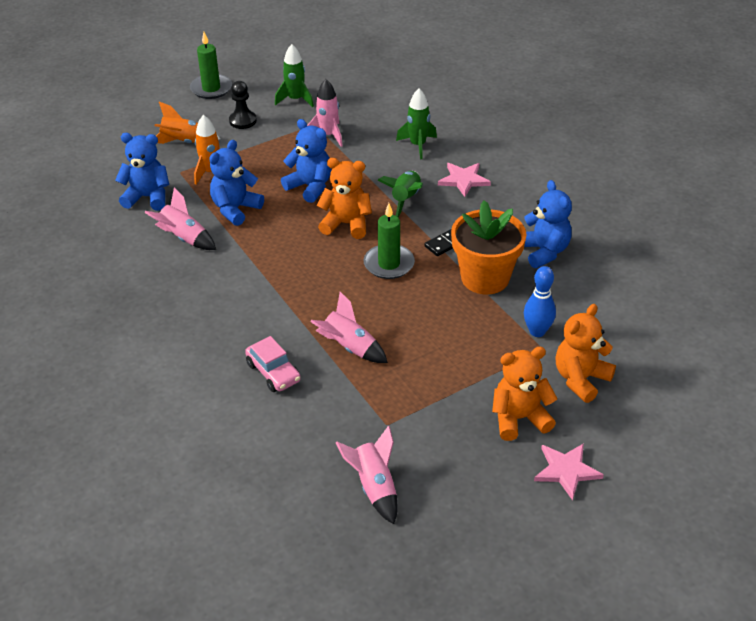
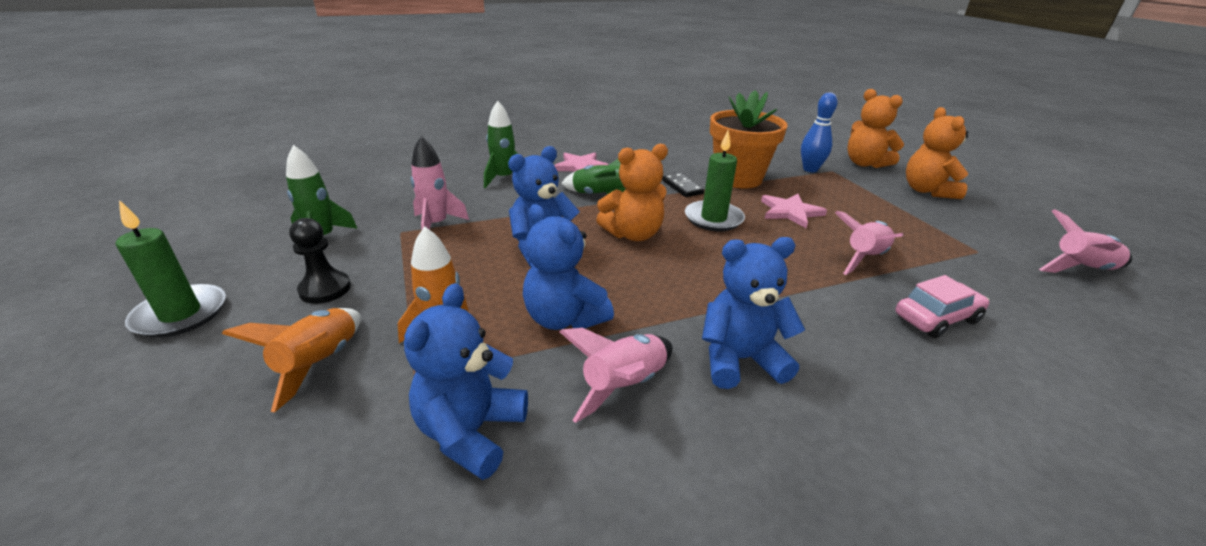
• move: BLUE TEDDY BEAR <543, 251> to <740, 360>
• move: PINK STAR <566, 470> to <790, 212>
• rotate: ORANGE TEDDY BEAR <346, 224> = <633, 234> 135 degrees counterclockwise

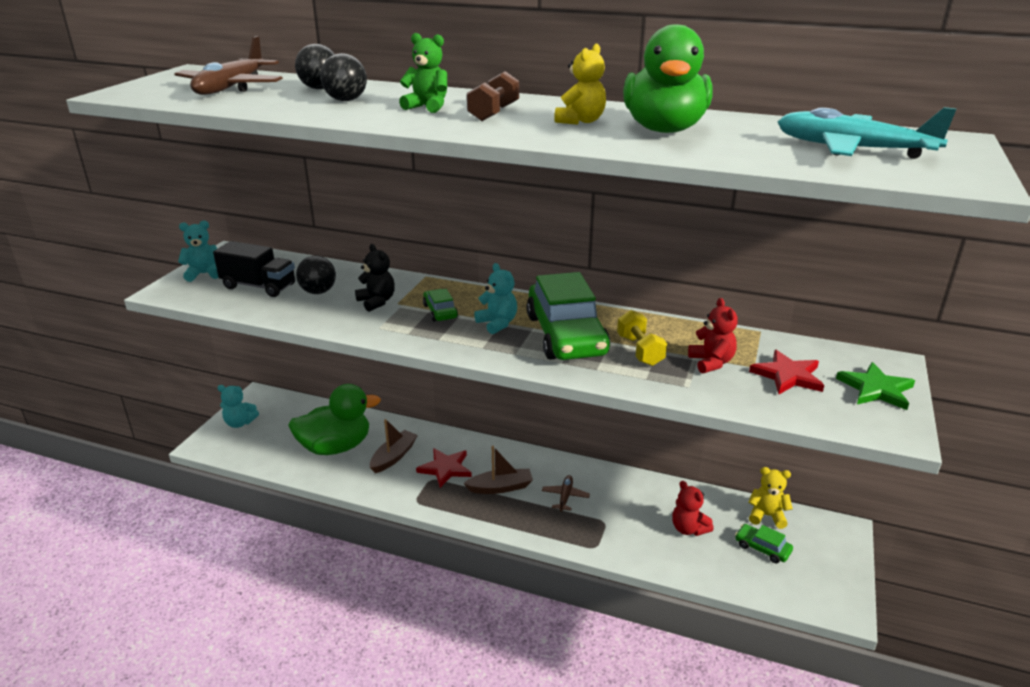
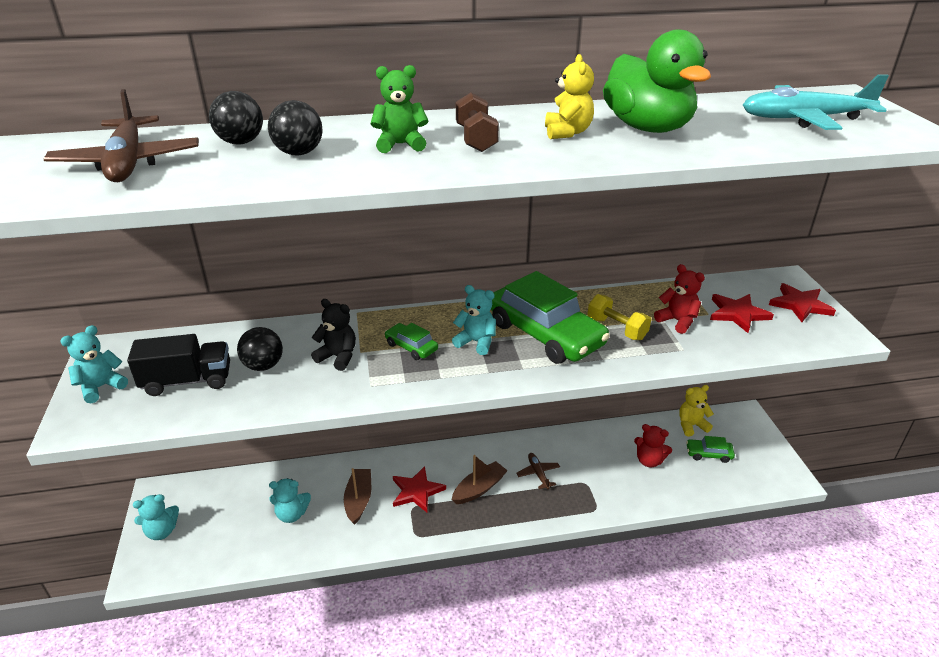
• replace: GREEN DUCK <336, 447> to TURQUOISE TEDDY BEAR <292, 514>
• recolor: GREEN STAR <876, 389> to RED STAR <800, 305>

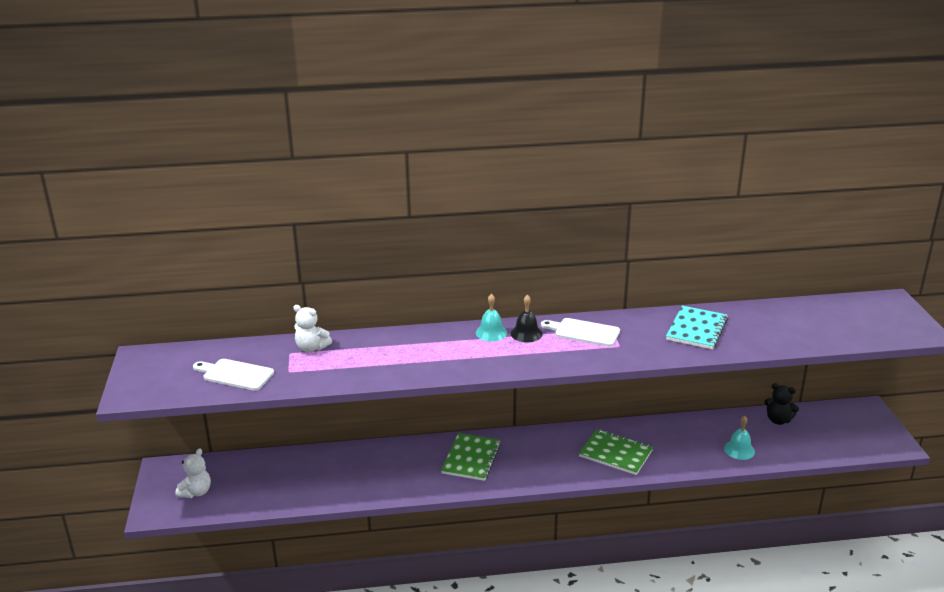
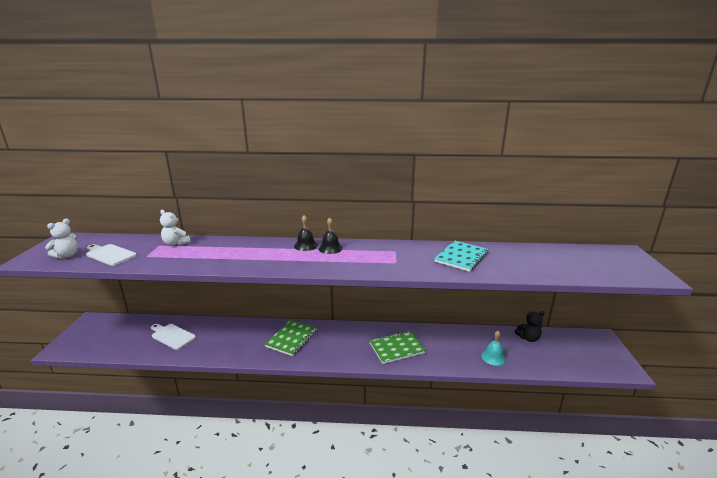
• move: WHITE TEDDY BEAR <196, 492> to <67, 255>
• move: WHITE CUTTING BOARD <584, 332> to <172, 336>
• recolor: TURQUOISE BELL <491, 332> to BLACK BELL <305, 245>
• rotate: GREEN NOTEBOOK <615, 454> = <396, 348> 60 degrees counterclockwise
• rotate: BLACK TEDDY BEAR <778, 420> = <528, 338> 45 degrees counterclockwise

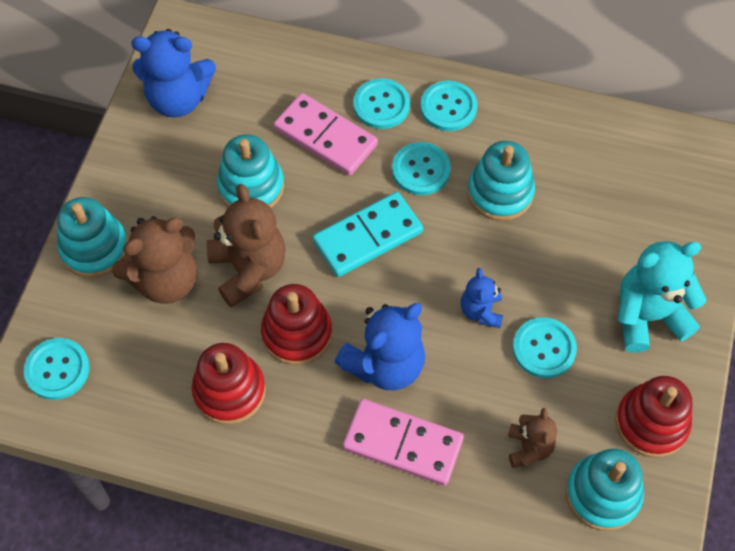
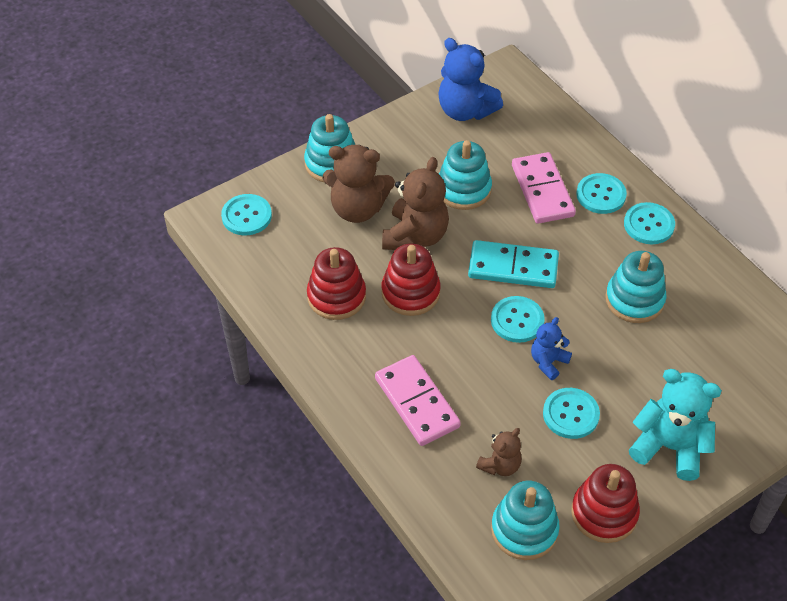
• delete: BLUE TEDDY BEAR <385, 364>
• move: TURQUOISE BUTTON <421, 170> to <517, 320>

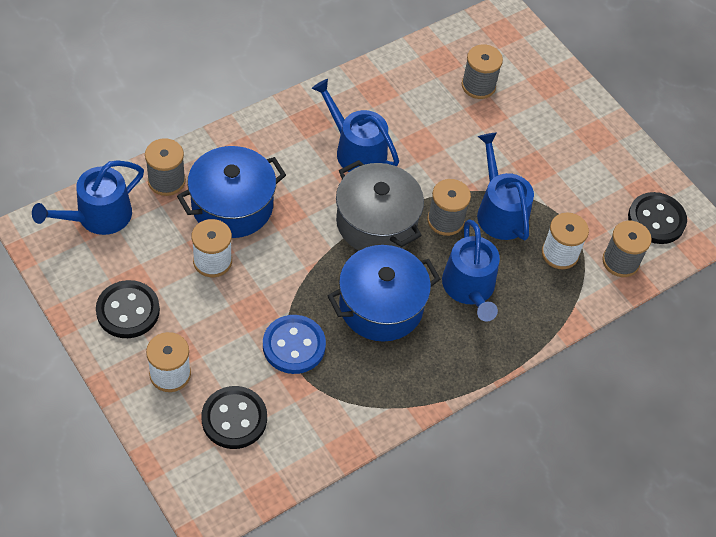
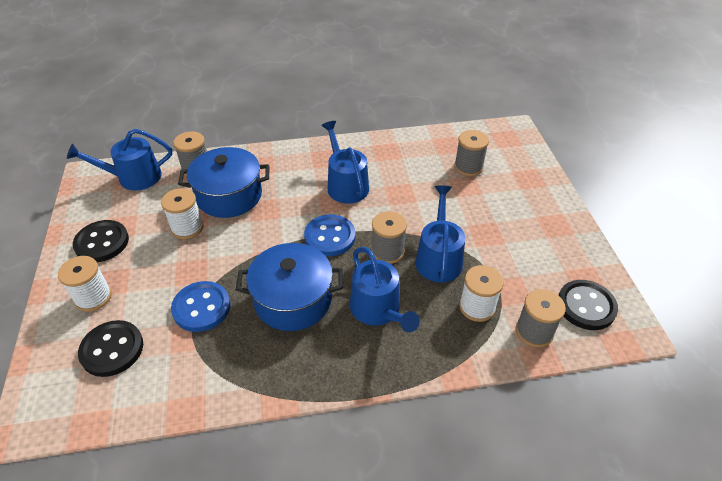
• replace: GREY POT <376, 222> to BLUE BUTTON <330, 237>
• rotate: BLUE WATERING CAN <469, 288> = <378, 310> 45 degrees counterclockwise

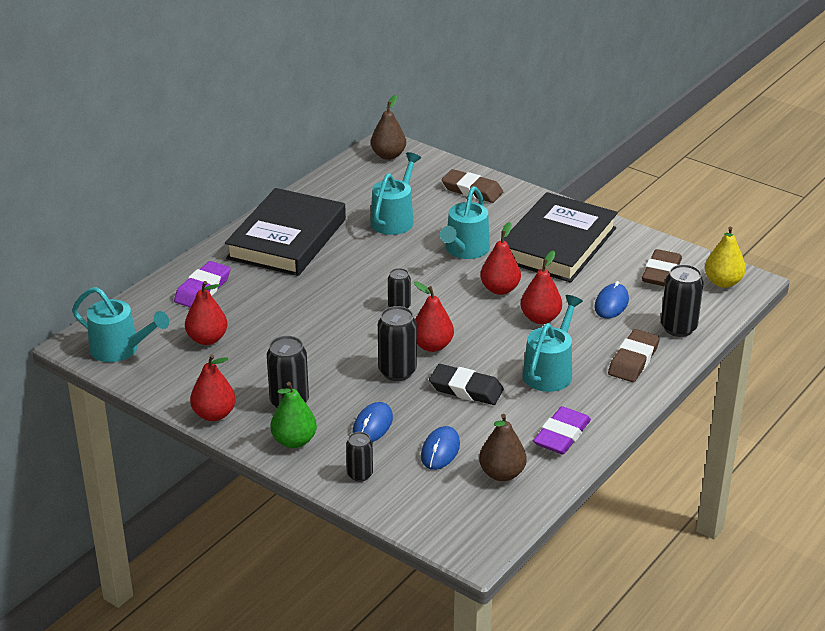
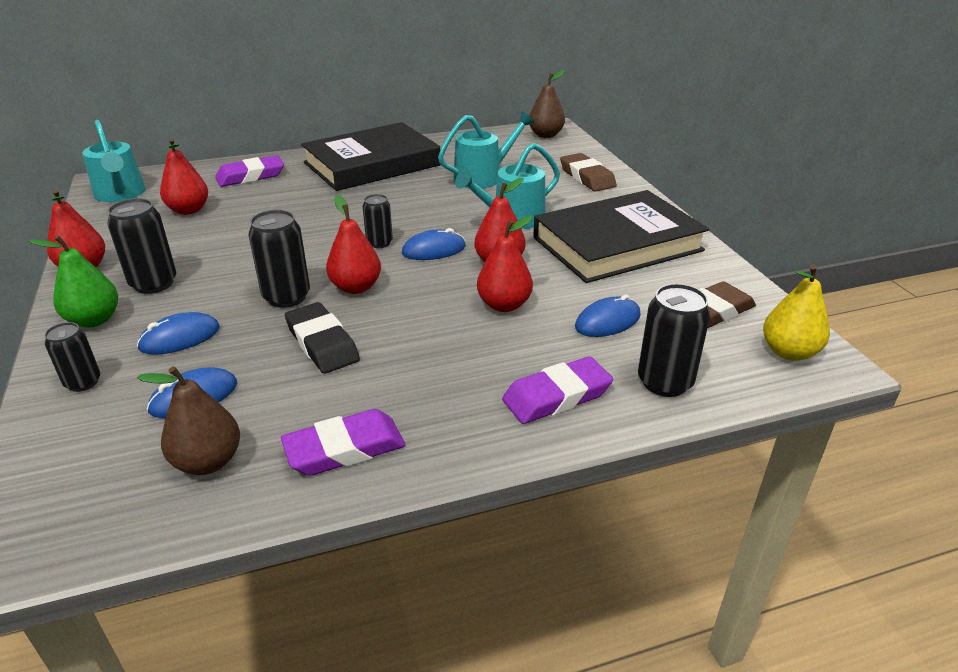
• delete: TURQUOISE WATERING CAN <550, 371>
• insert: BLUE MOUSE <434, 250>
• recolor: BROWN ERASER <633, 360> to PURPLE ERASER <557, 396>

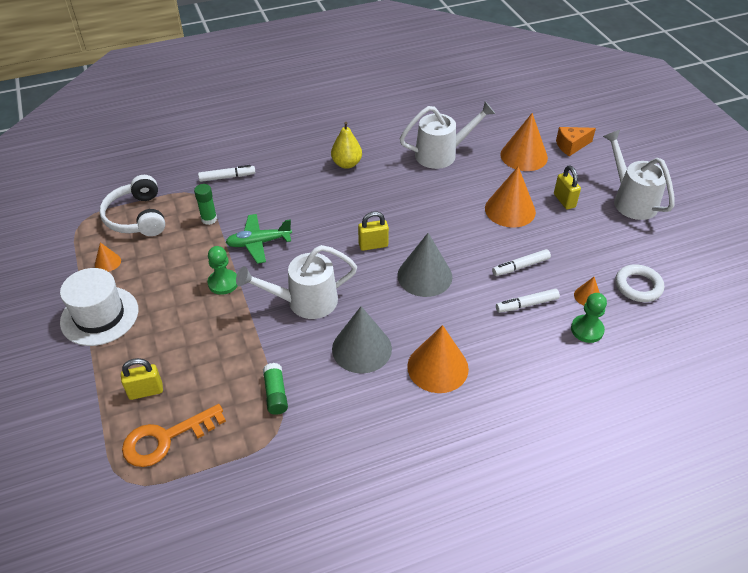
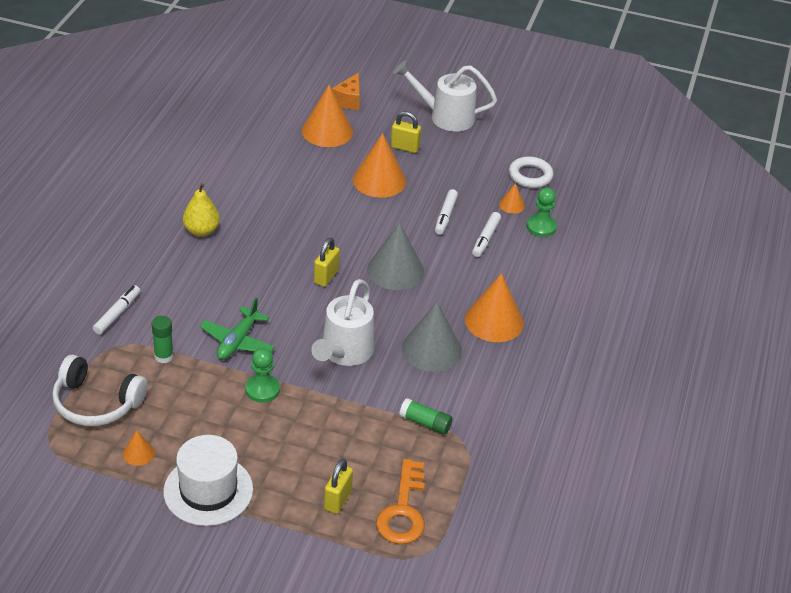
• delete: WHITE WATERING CAN <442, 154>

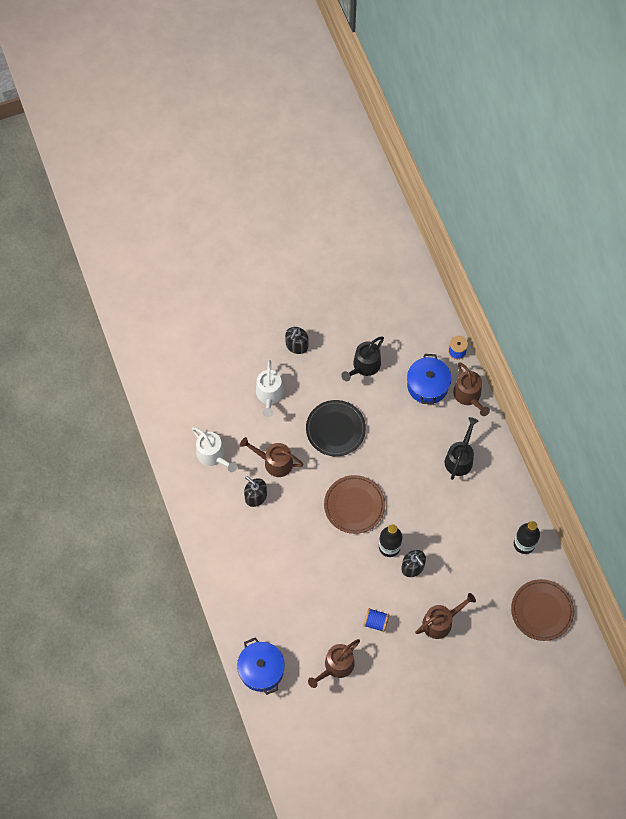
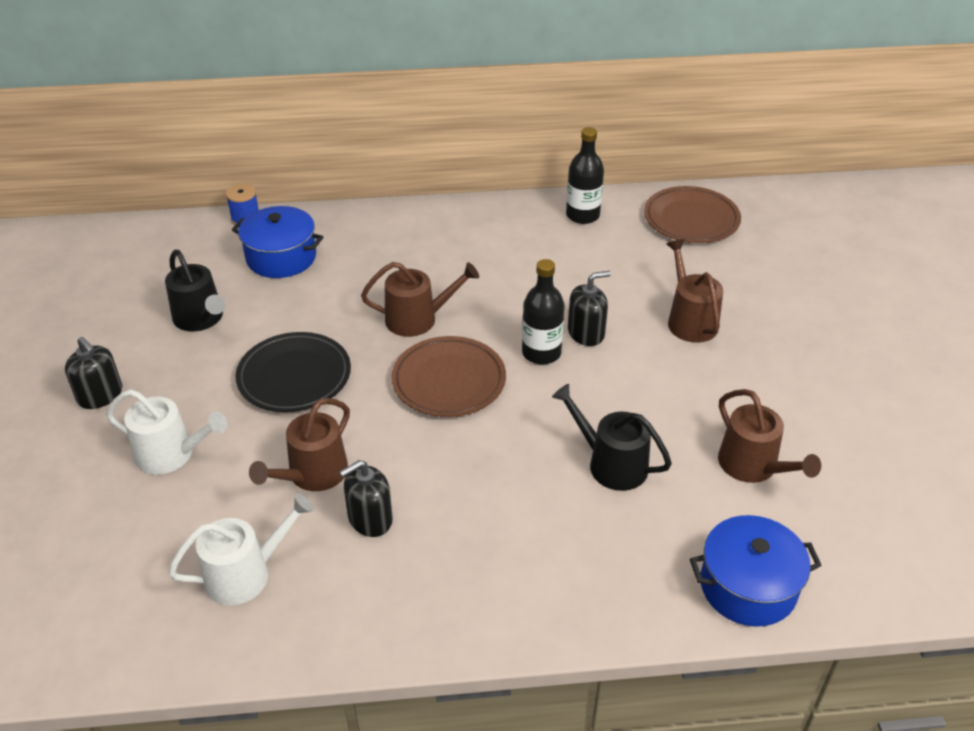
• delete: BLUE SPOOL <376, 622>
• move: BLACK WATERING CAN <460, 458> to <611, 464>
• move: BROWN WATERING CAN <468, 395> to <417, 319>

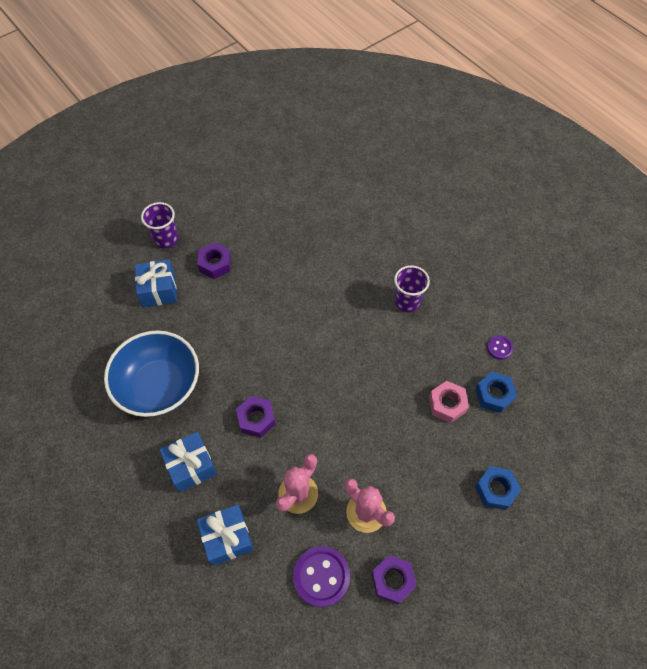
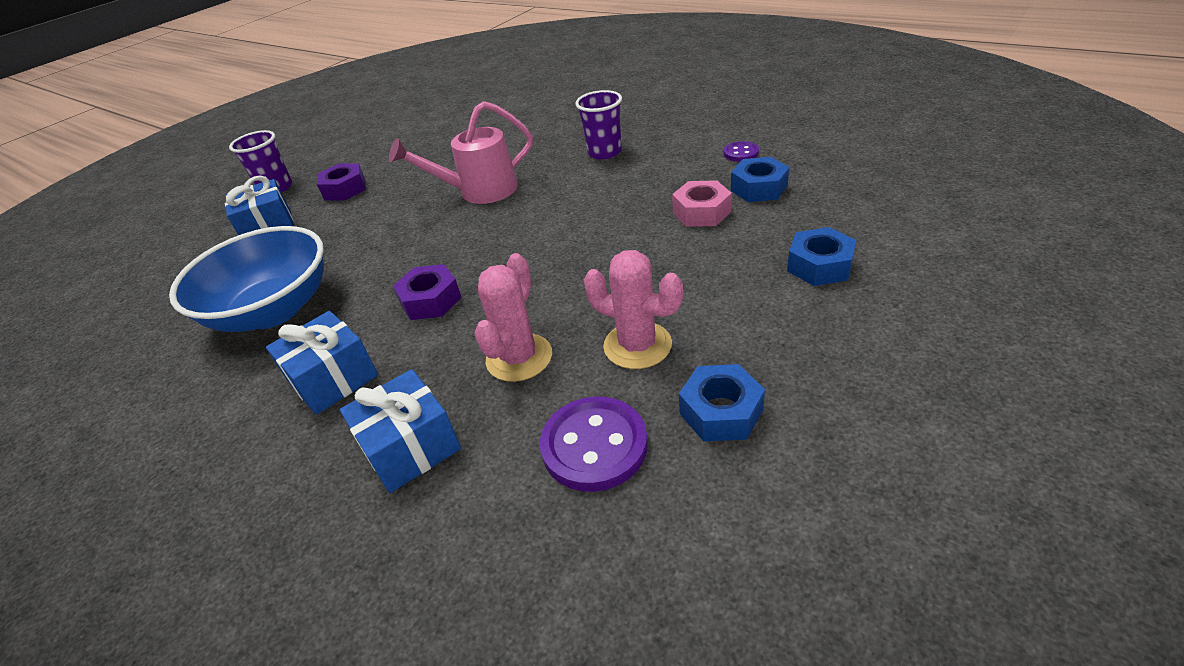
• insert: PINK WATERING CAN <479, 191>
• recolor: PURPLE NUT <392, 580> to BLUE NUT <721, 411>

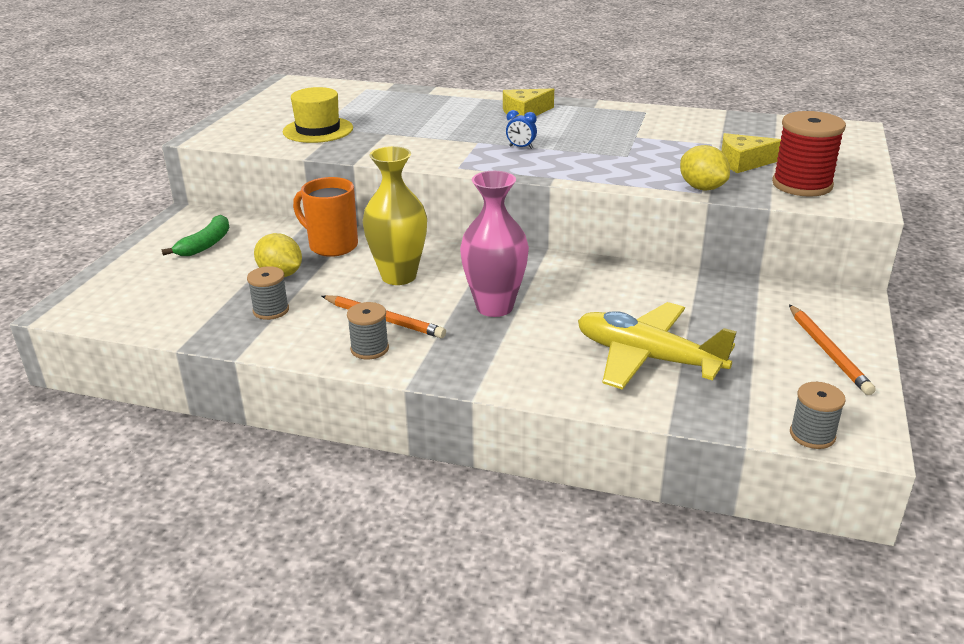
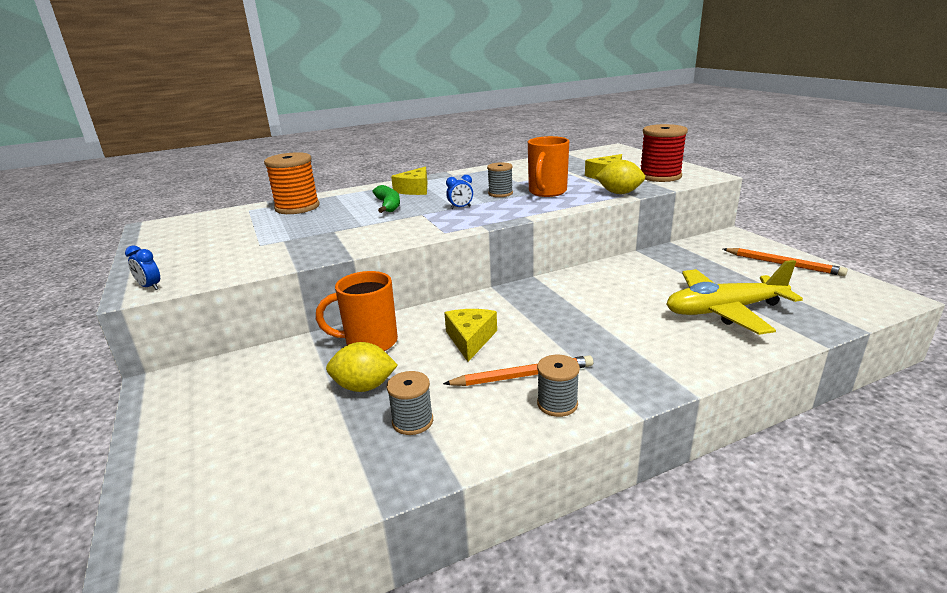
• delete: YELLOW HAT <318, 130>
• delete: PINK VASE <494, 307>
• insert: BLUE CLOCK <150, 287>
• insert: ORANGE SPOOL <297, 207>
• insert: ORANGE MUG <547, 192>
• move: GREEN BANANA <206, 244> to <388, 205>
• move: GREY SPOOL <812, 435> to <500, 193>
• replace: YELLOW VASE <399, 276> to YELLOW CHEESE <470, 339>

